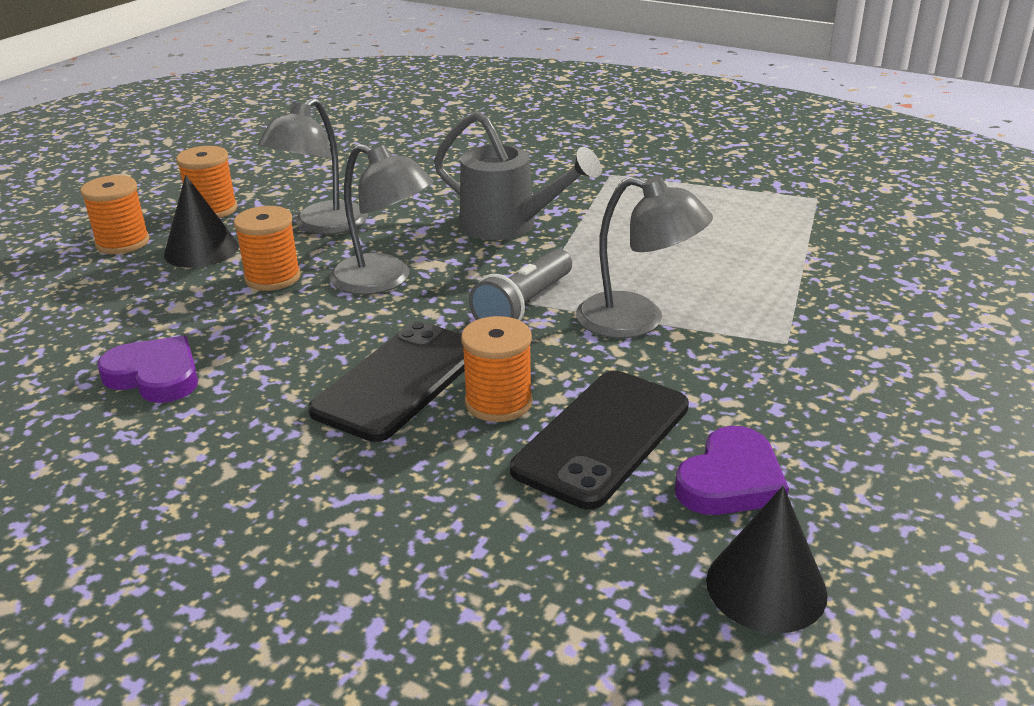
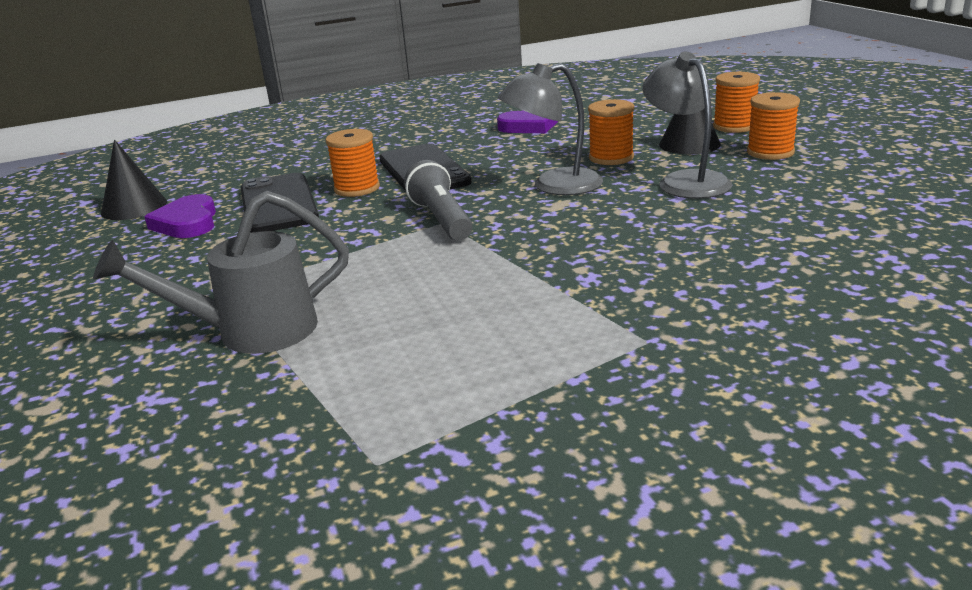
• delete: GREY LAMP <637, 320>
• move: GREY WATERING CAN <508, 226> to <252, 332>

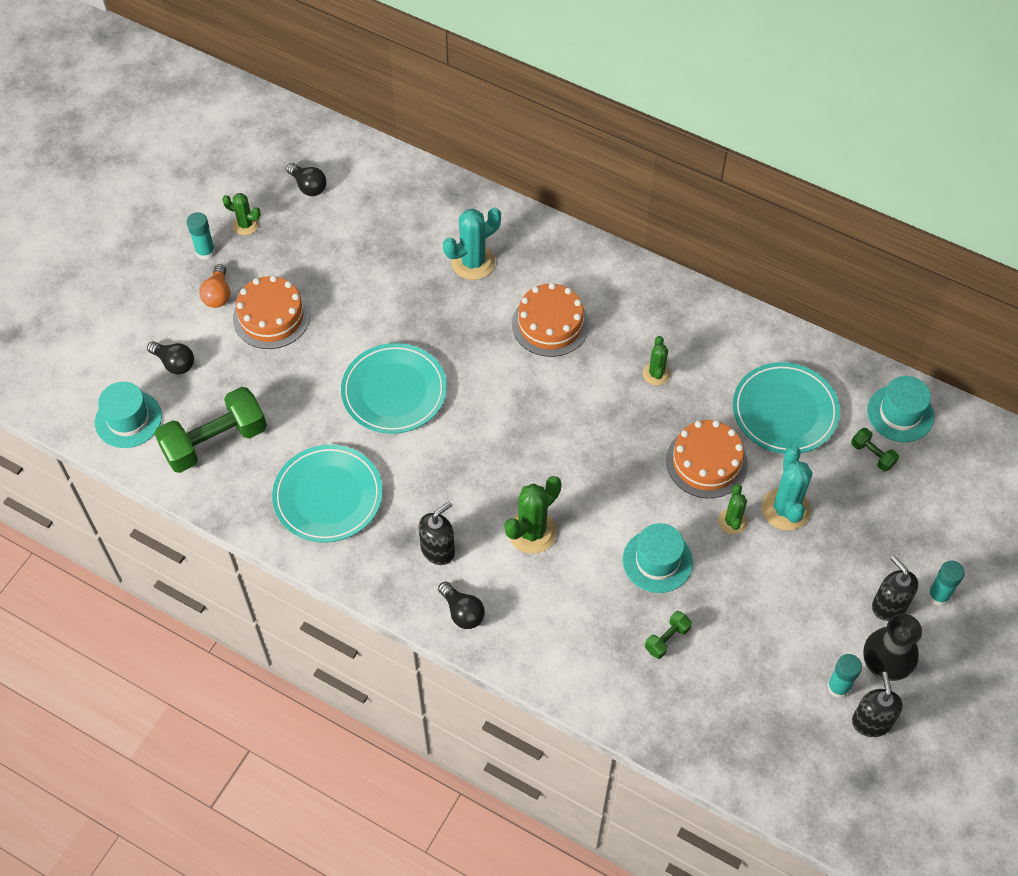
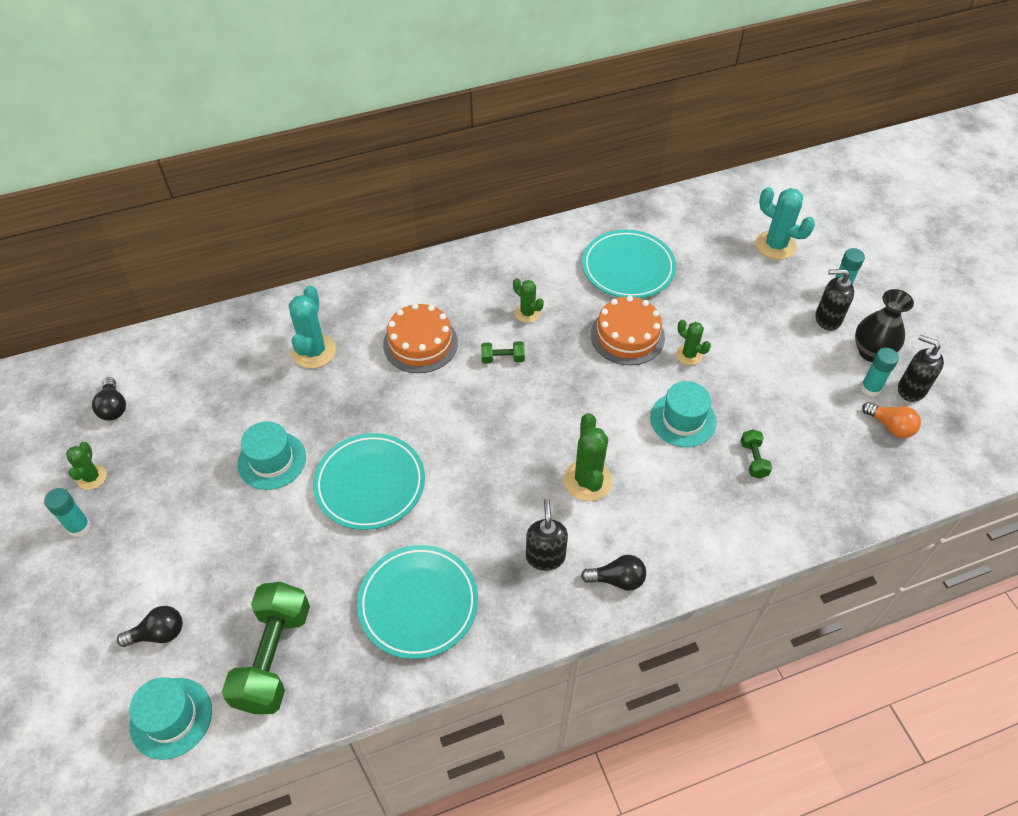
• delete: ORANGE CAKE <271, 317>
• move: ORANGE LIGHT BULB <218, 294> to <890, 426>
• move: TURQUOISE CACTUS <785, 509> to <775, 245>
• move: GREEN DUMBBELL <872, 455> to <502, 358>
• move: TURQUOISE HAT <900, 413> to <272, 460>
• rotate: GREEN CACTUS <245, 225> = <92, 477> 60 degrees counterclockwise
• rotate: BLACK LIGHT BULB <308, 186> = <113, 407> 75 degrees clockwise

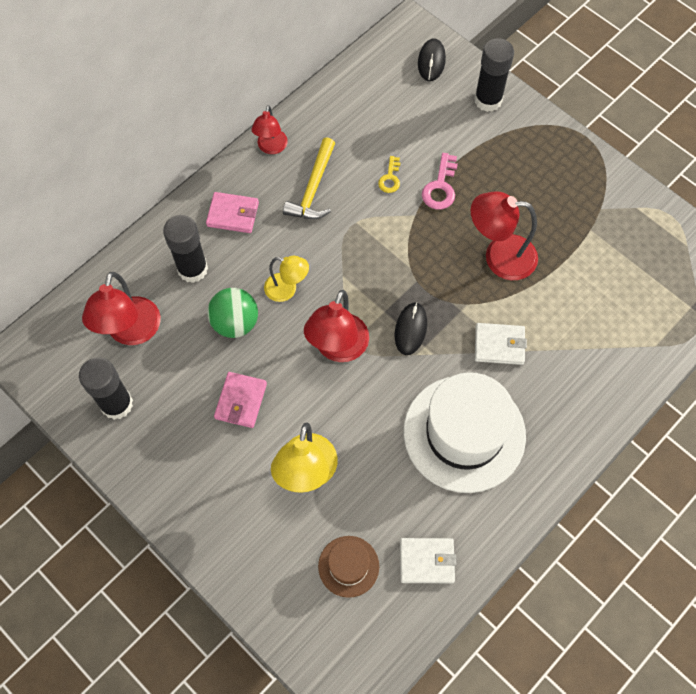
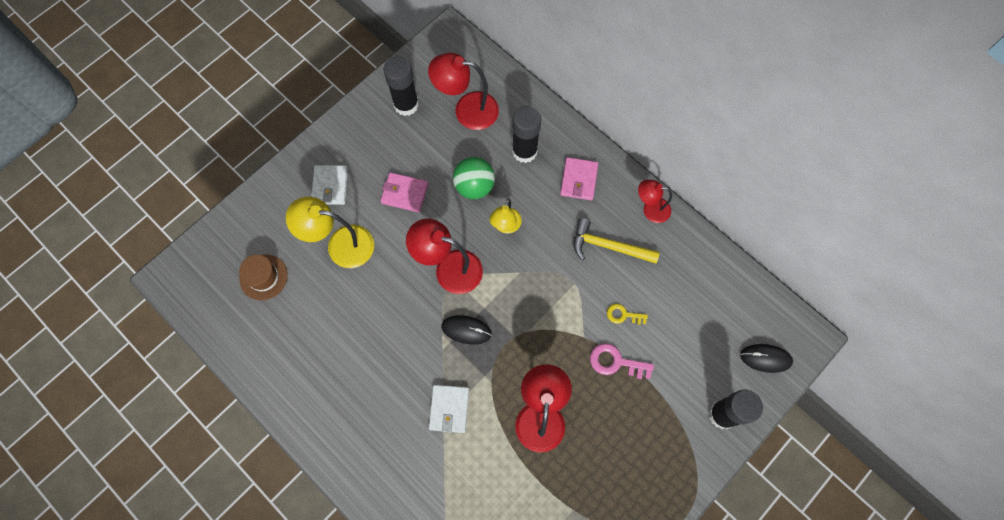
• delete: WHITE HAT <464, 433>
• move: WHITE WALLET <427, 561> to <330, 186>

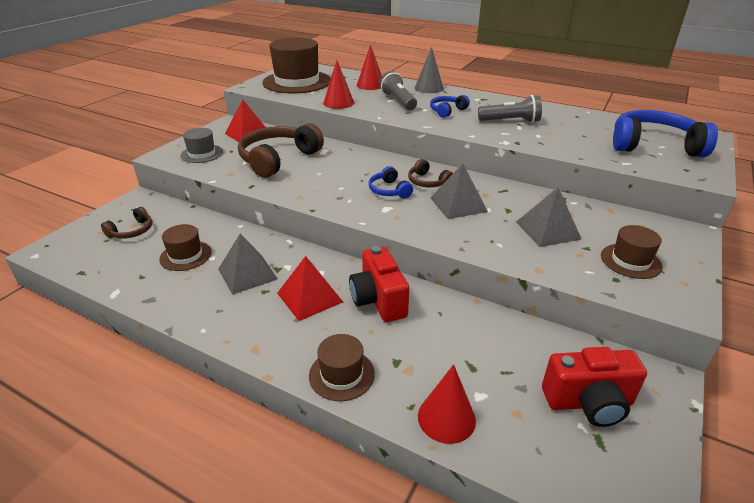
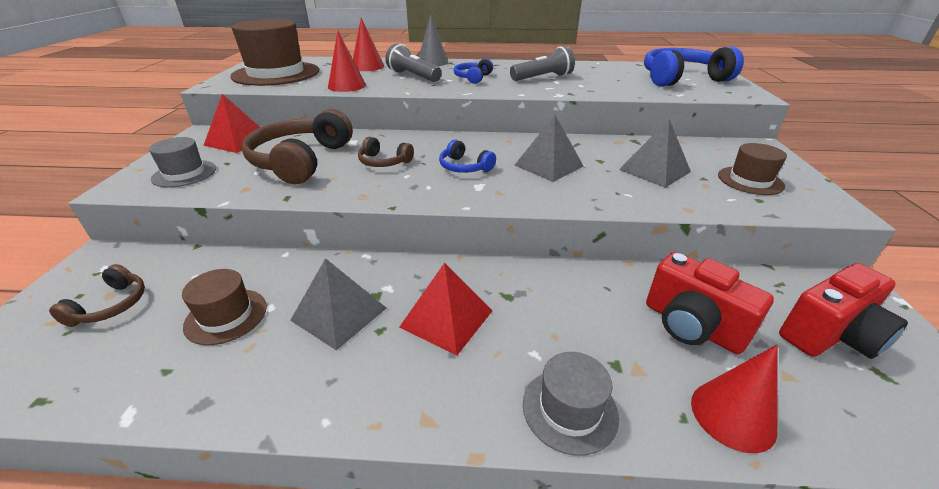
• move: RED CAMERA <378, 300> to <692, 326>
• move: BROWN HEADPHONES <428, 182> to <384, 162>
• recolor: BROWN HAT <341, 374> to GREY HAT <569, 409>

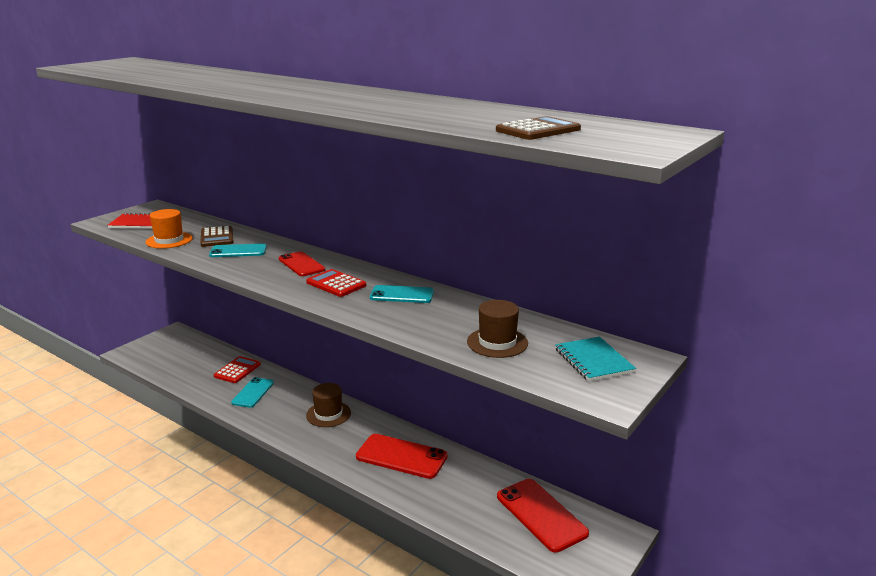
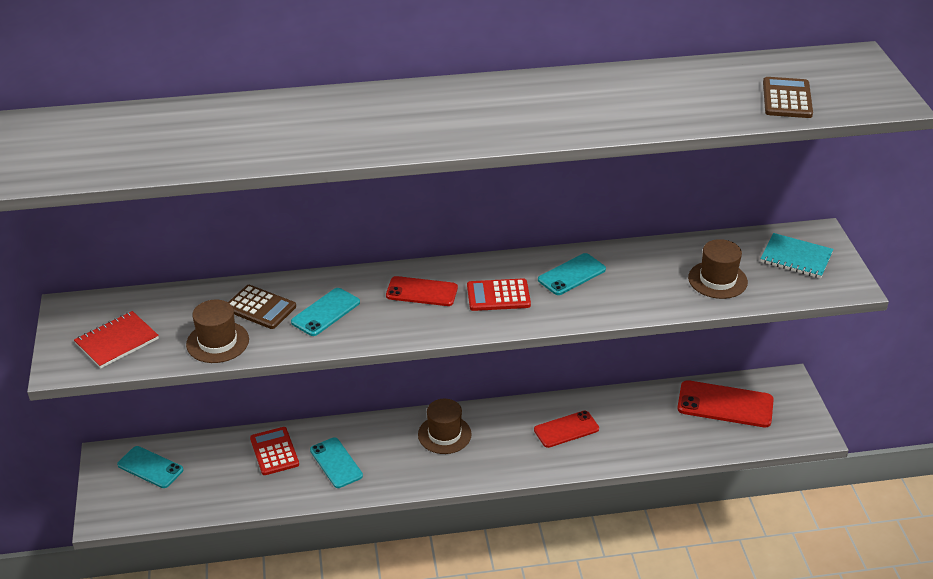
• insert: TURQUOISE PHONE <150, 467>
• recolor: ORANGE HAT <169, 240> to BROWN HAT <217, 342>
• resize: RED PHONE <401, 456> = <566, 429> x0.65

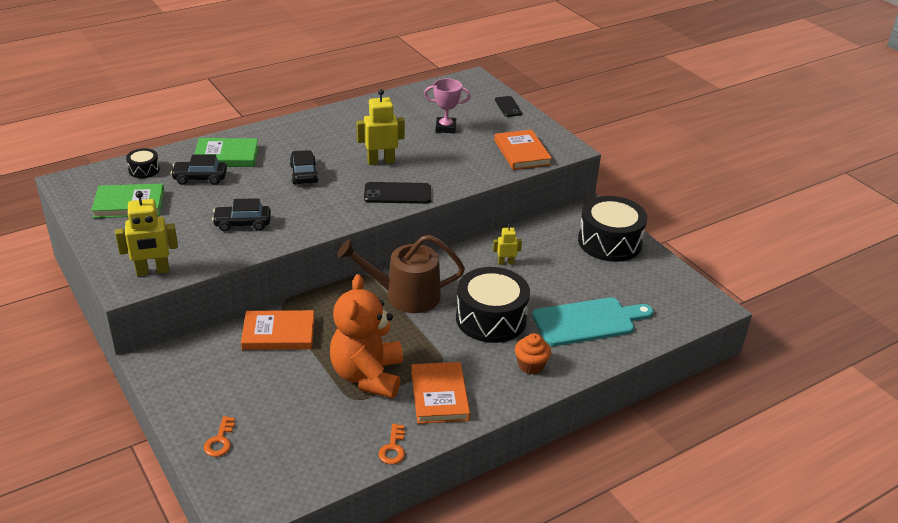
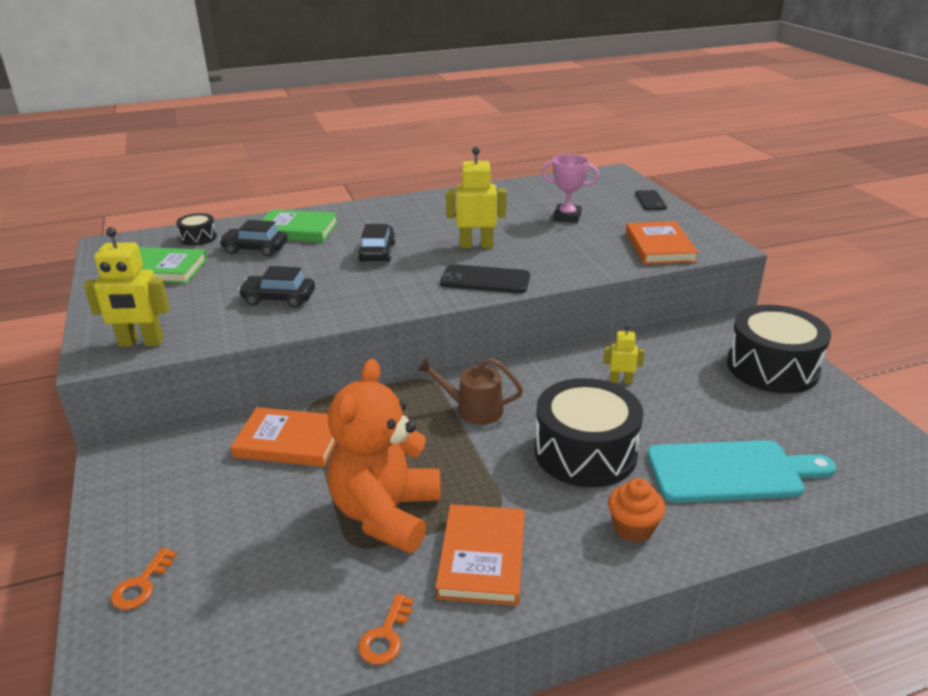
• resize: BROWN WATERING CAN <405, 295> = <473, 409> x0.62

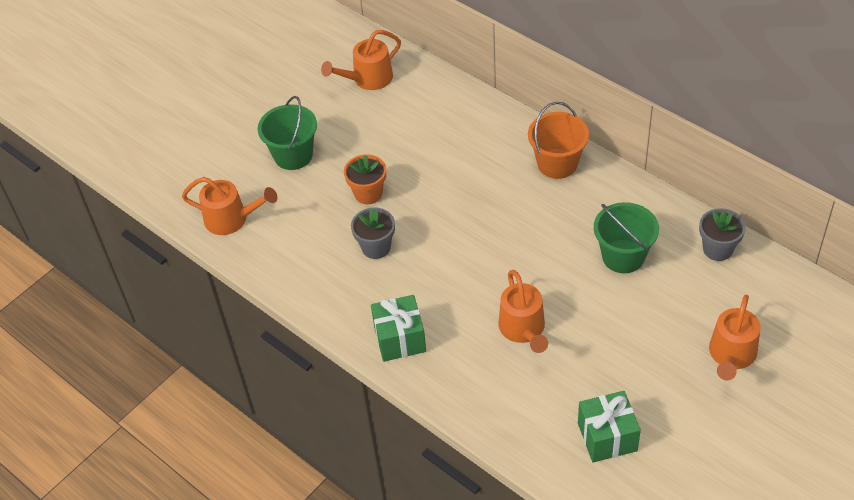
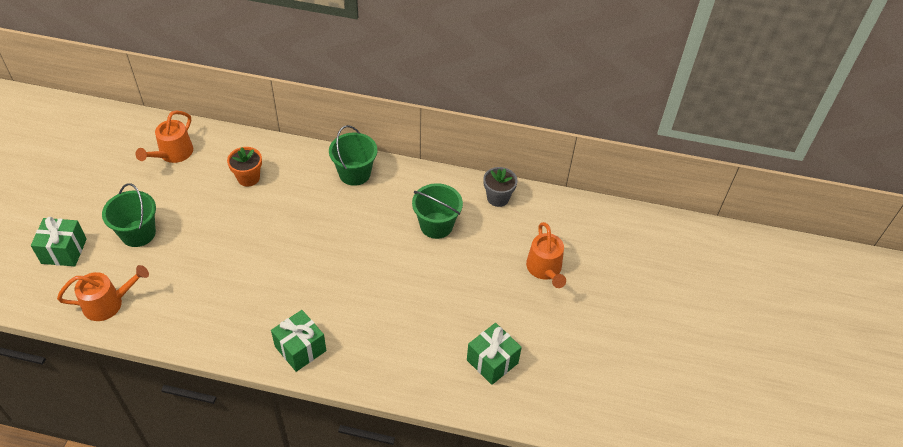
• delete: GREY FLOWER POT <376, 247>
• delete: ORANGE WATERING CAN <523, 329>
• insert: GREEN GIFT <64, 251>
• move: ORANGE FLOWER POT <368, 193> to <248, 178>
• recolor: ORANGE BUCKET <557, 163> to GREEN BUCKET <354, 173>

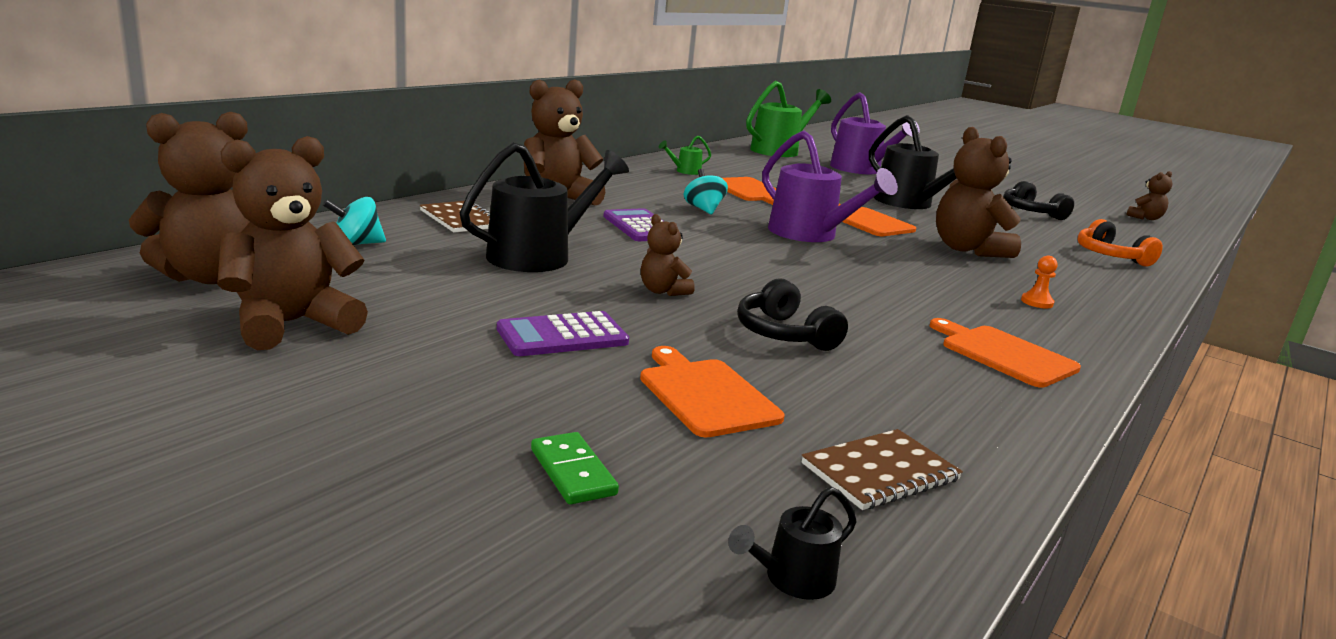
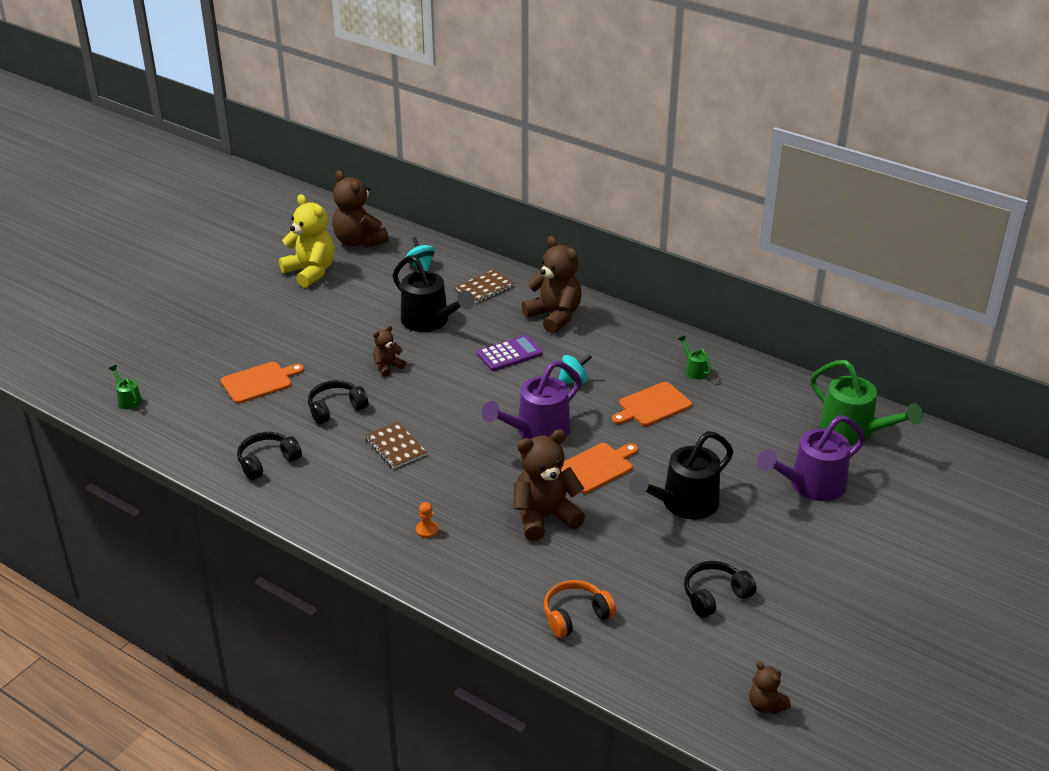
• delete: PURPLE CALCULATOR <562, 336>
• delete: GREEN DOMINO <573, 472>
• delete: ORANGE CUTTING BOARD <1004, 354>
• insert: BLACK HEADPHONES <267, 462>
• move: BROWN NOTEBOOK <880, 472> to <395, 447>
• recolor: BROWN TEDDY BEAR <291, 324> to YELLOW TEDDY BEAR <310, 272>
• recolor: BLACK WATERING CAN <791, 580> to GREEN WATERING CAN <128, 400>

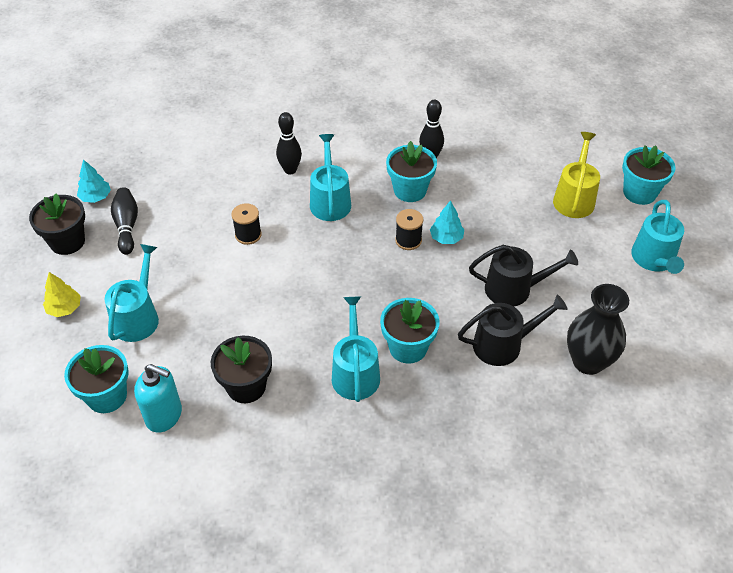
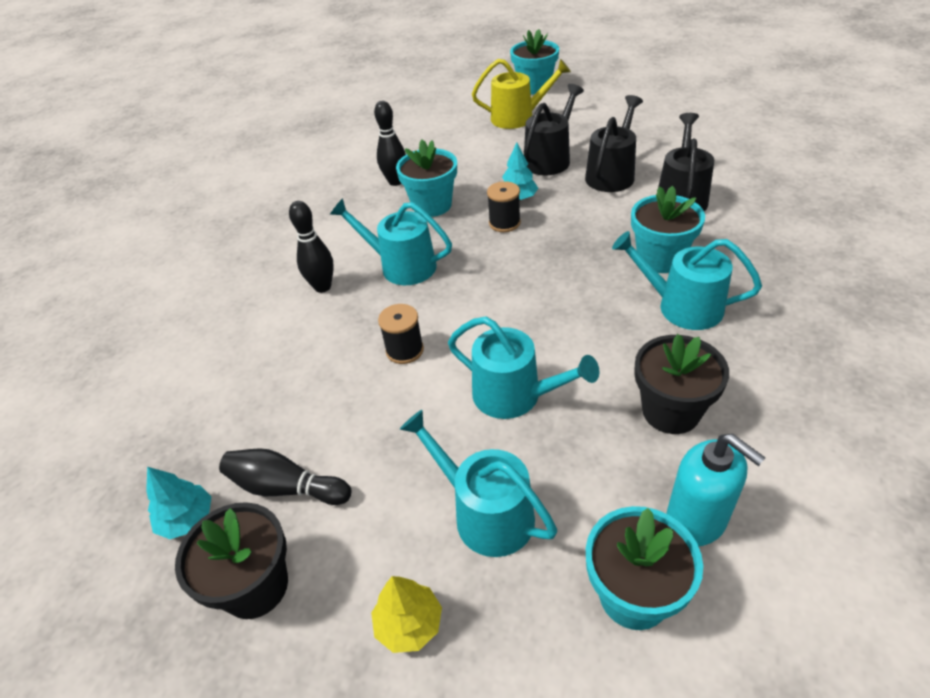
• delete: BLACK VASE <588, 361>
• insert: BLACK WATERING CAN <549, 159>
• move: TURQUOISE WATERING CAN <654, 259> to <514, 395>
• rotate: TURQUOISE SOAP DISPENSER <164, 415> = <696, 520> 90 degrees clockwise
• rotate: YELLOW WATERING CAN <574, 198> = <517, 117> 135 degrees clockwise

